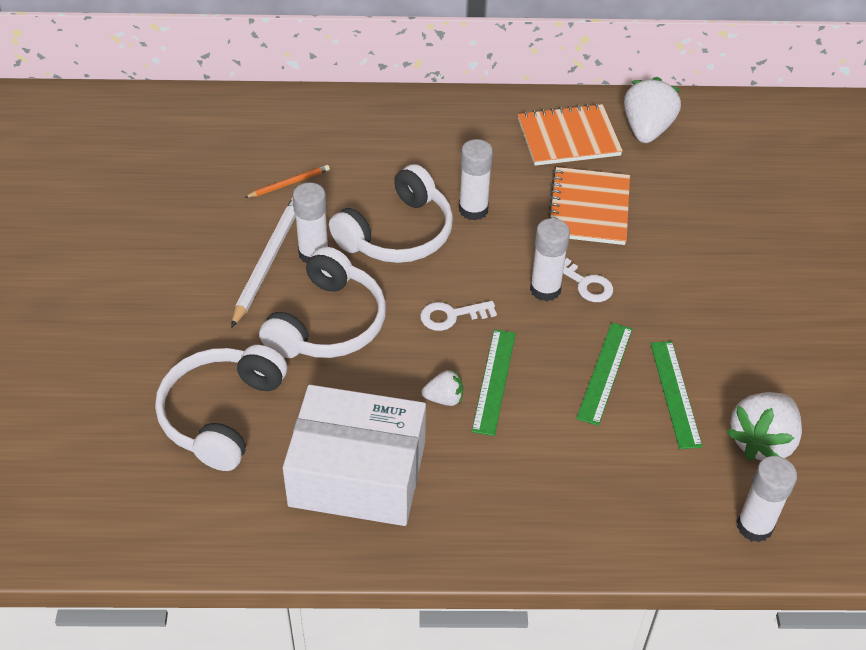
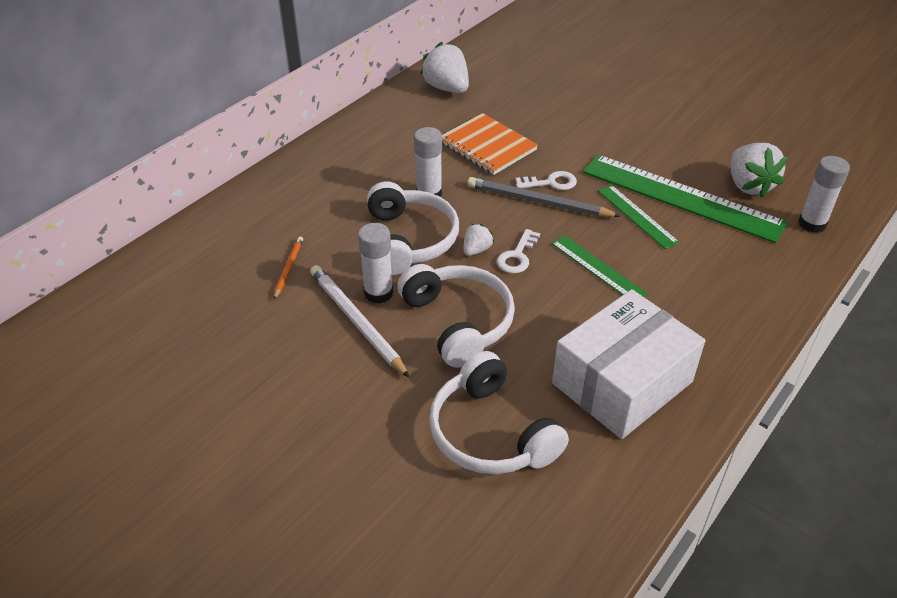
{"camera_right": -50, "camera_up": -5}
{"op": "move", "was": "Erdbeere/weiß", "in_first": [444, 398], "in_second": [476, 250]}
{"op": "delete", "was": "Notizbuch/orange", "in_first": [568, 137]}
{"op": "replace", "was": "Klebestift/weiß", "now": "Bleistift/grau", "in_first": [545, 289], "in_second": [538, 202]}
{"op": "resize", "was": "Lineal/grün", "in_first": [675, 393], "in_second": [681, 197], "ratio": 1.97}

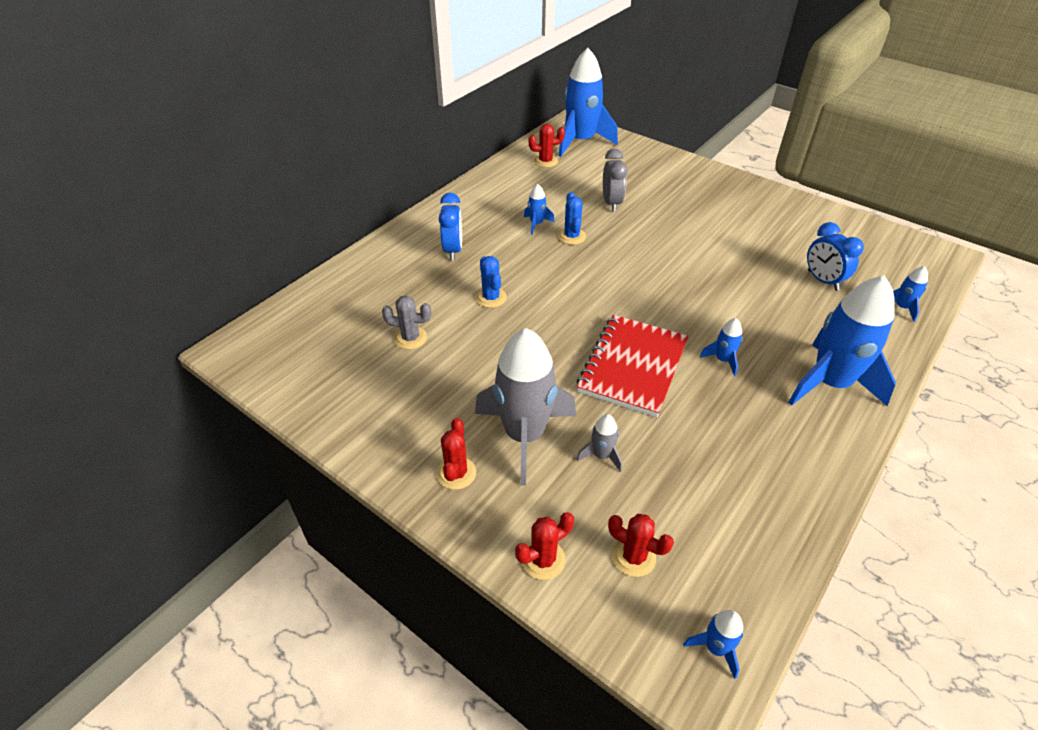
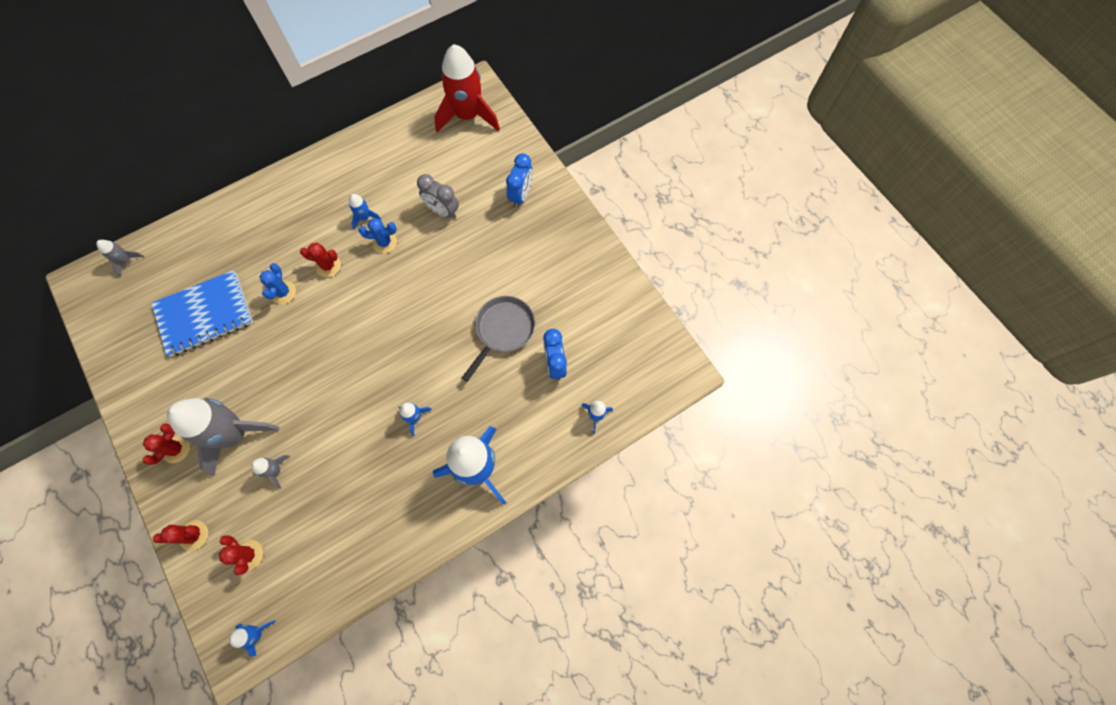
{"camera_right": 20, "camera_up": 25}
{"op": "replace", "was": "Kaktus/grau", "now": "Notizbuch/blau", "in_first": [410, 338], "in_second": [205, 314]}
{"op": "move", "was": "Wecker/blau", "in_first": [453, 250], "in_second": [521, 195]}
{"op": "move", "was": "Kaktus/rot", "in_first": [545, 161], "in_second": [328, 266]}
{"op": "recolor", "was": "Rakete/blau", "now": "Rakete/rot", "in_first": [581, 141], "in_second": [468, 116]}
{"op": "rotate", "was": "Kaktus/blau", "in_first": [571, 236], "in_second": [384, 242], "clockwise": 75}
{"op": "delete", "was": "Notizbuch/rot", "in_first": [632, 367]}
{"op": "rotate", "was": "Wecker/grau", "in_first": [611, 203], "in_second": [442, 211], "clockwise": 105}
{"op": "insert", "now": "Rakete/grau", "in_second": [127, 261]}
{"op": "insert", "now": "Pfanne/grau", "in_second": [503, 330]}

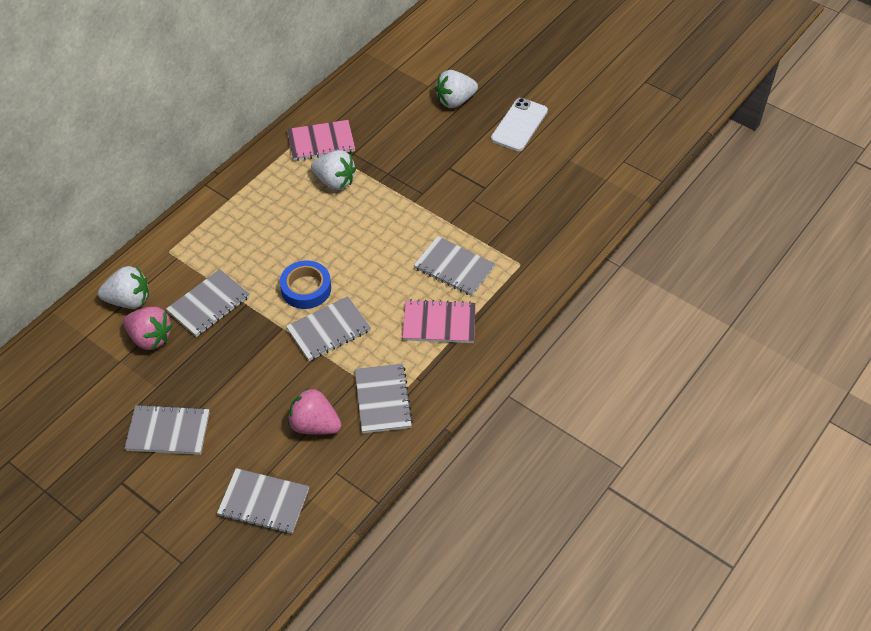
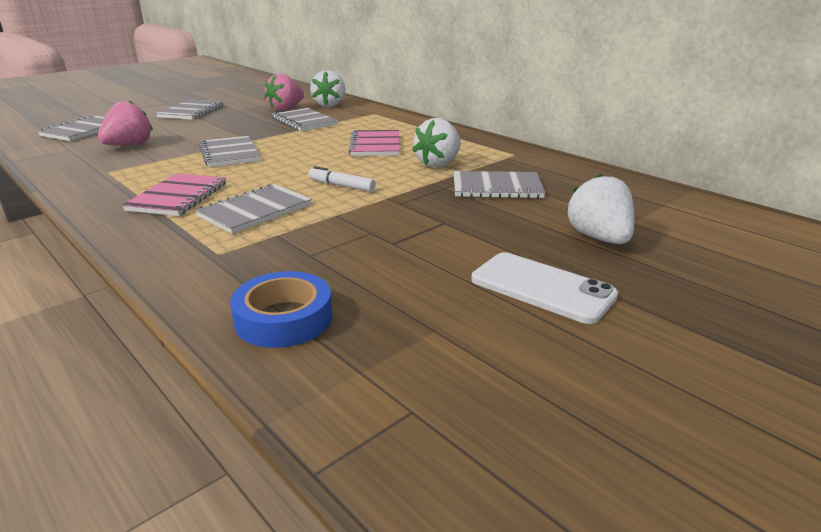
{"camera_right": 100, "camera_up": -25}
{"op": "move", "was": "Klebeband/blau", "in_first": [306, 288], "in_second": [284, 318]}
{"op": "move", "was": "Notizbuch/rosa", "in_first": [321, 142], "in_second": [375, 145]}
{"op": "move", "was": "Notizbuch/grau", "in_first": [383, 399], "in_second": [496, 187]}
{"op": "insert", "now": "Filzstift/weiß", "in_second": [341, 186]}

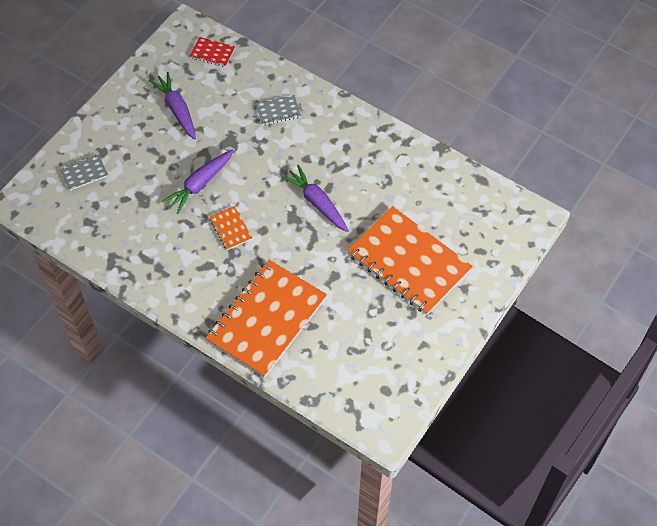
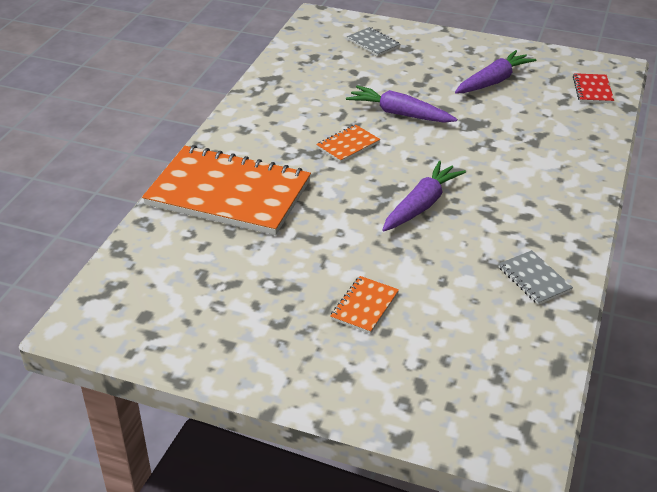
{"camera_right": 75, "camera_up": -20}
{"op": "move", "was": "Notizbuch/grau", "in_first": [278, 111], "in_second": [534, 279]}
{"op": "resize", "was": "Notizbuch/orange", "in_first": [408, 262], "in_second": [364, 306], "ratio": 0.41}

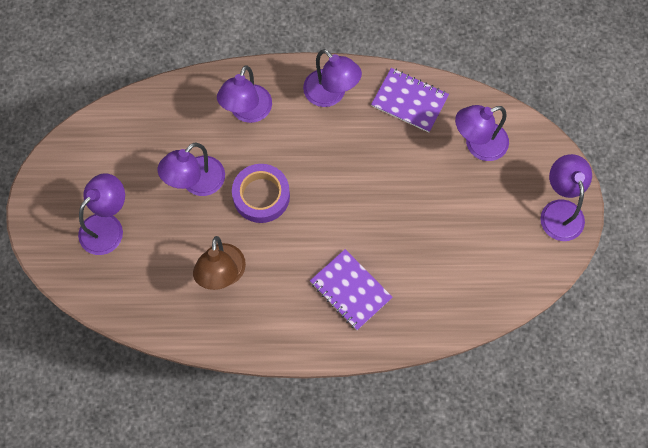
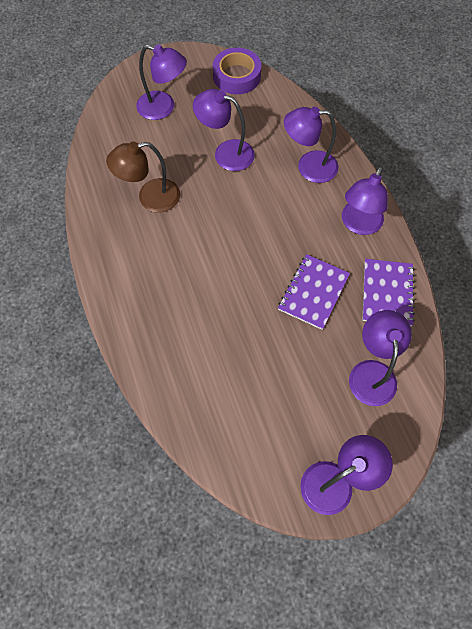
{"camera_right": 70, "camera_up": -5}
{"op": "move", "was": "Klebeband/lila", "in_first": [261, 196], "in_second": [237, 76]}
{"op": "move", "was": "Notizbuch/lila", "in_first": [350, 290], "in_second": [313, 292]}
{"op": "rotate", "was": "Lampe/lila", "in_first": [478, 145], "in_second": [372, 372], "clockwise": 45}

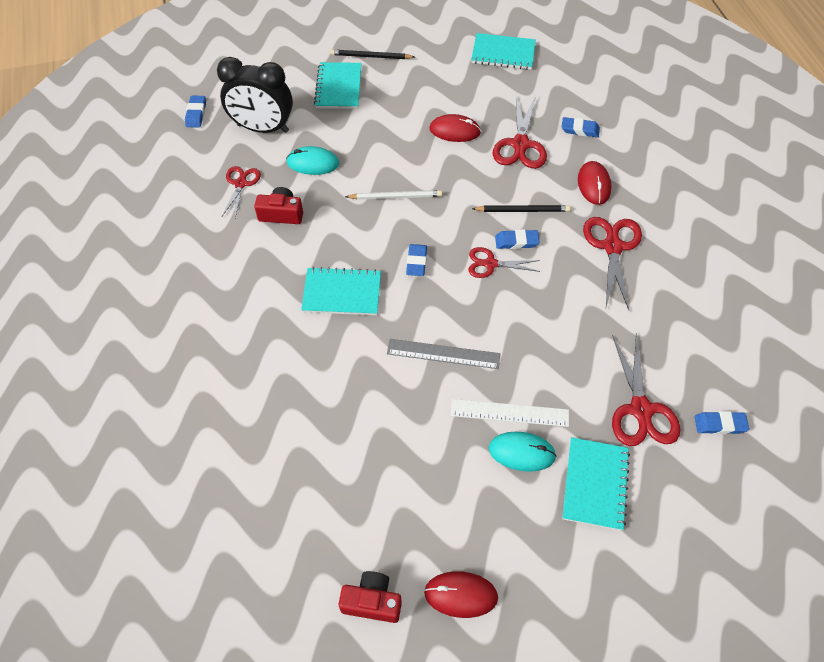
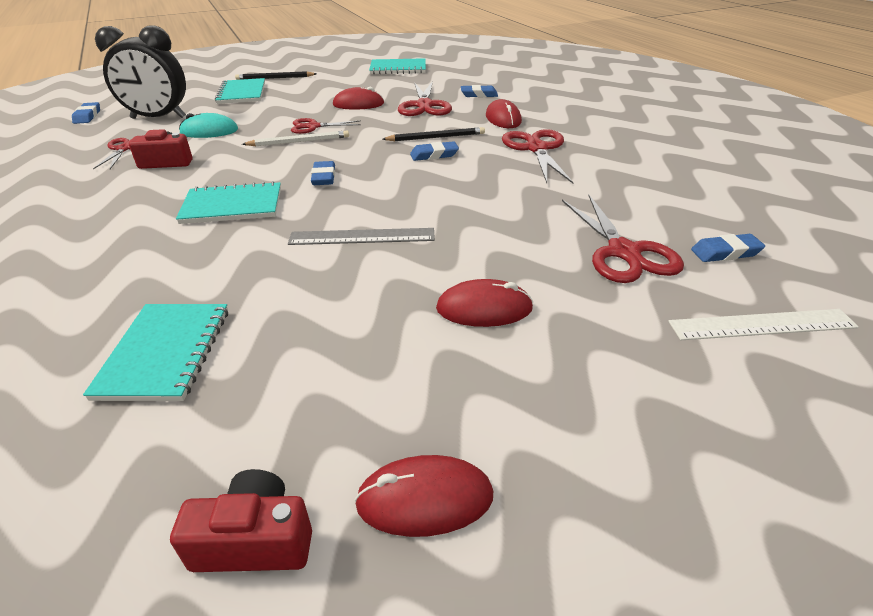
{"camera_right": -10, "camera_up": -20}
{"op": "move", "was": "Lineal/weiß", "in_first": [509, 412], "in_second": [761, 324]}
{"op": "move", "was": "Schere/rot", "in_first": [490, 264], "in_second": [313, 126]}
{"op": "recolor", "was": "Computermaus/türkis", "now": "Computermaus/rot", "in_first": [521, 452], "in_second": [484, 308]}
{"op": "move", "was": "Notizbuch/türkis", "in_first": [595, 484], "in_second": [165, 353]}

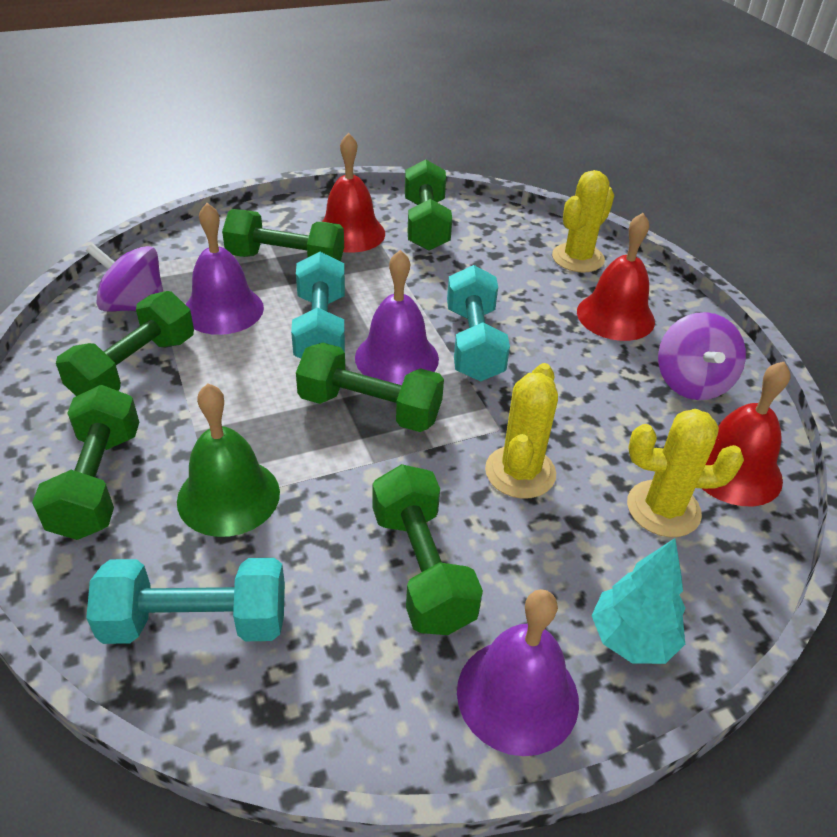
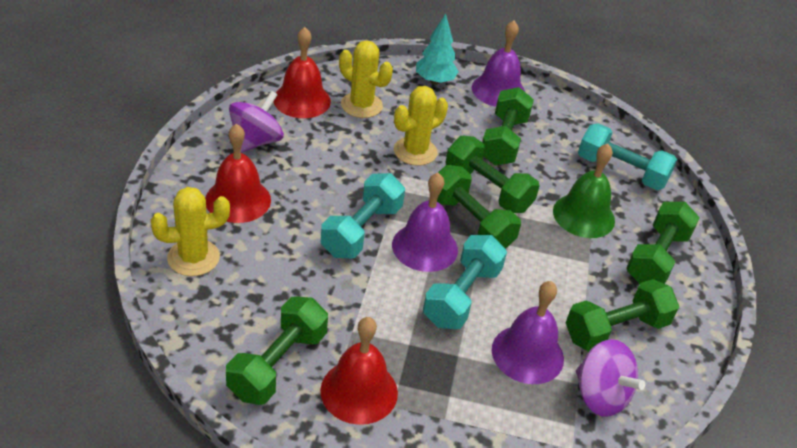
{"camera_right": -150, "camera_up": 0}
{"op": "move", "was": "Hantel/grün", "in_first": [286, 261], "in_second": [488, 189]}

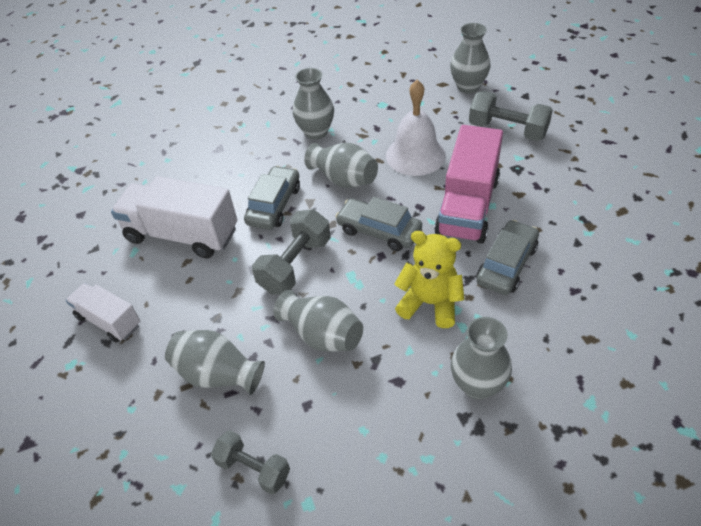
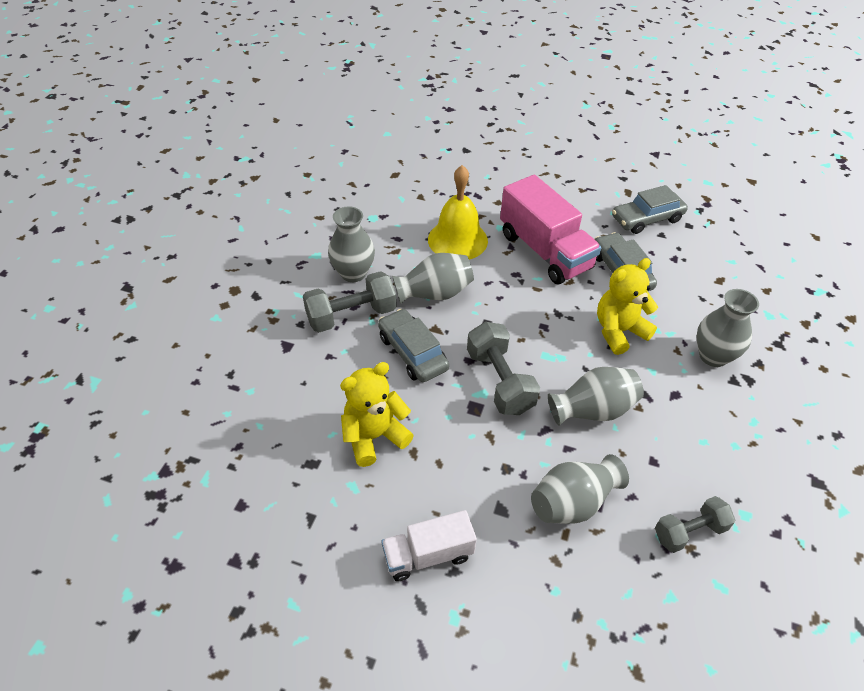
{"camera_right": -55, "camera_up": 0}
{"op": "replace", "was": "Lastwagen/weiß", "now": "Teddybär/gelb", "in_first": [182, 235], "in_second": [374, 436]}
{"op": "move", "was": "Auto/grau", "in_first": [379, 231], "in_second": [646, 219]}
{"op": "recolor", "was": "Glocke/weiß", "now": "Glocke/gelb", "in_first": [415, 155], "in_second": [457, 240]}
{"op": "delete", "was": "Vase/grau", "in_first": [468, 87]}
{"op": "move", "was": "Hantel/grau", "in_first": [507, 130], "in_second": [351, 315]}

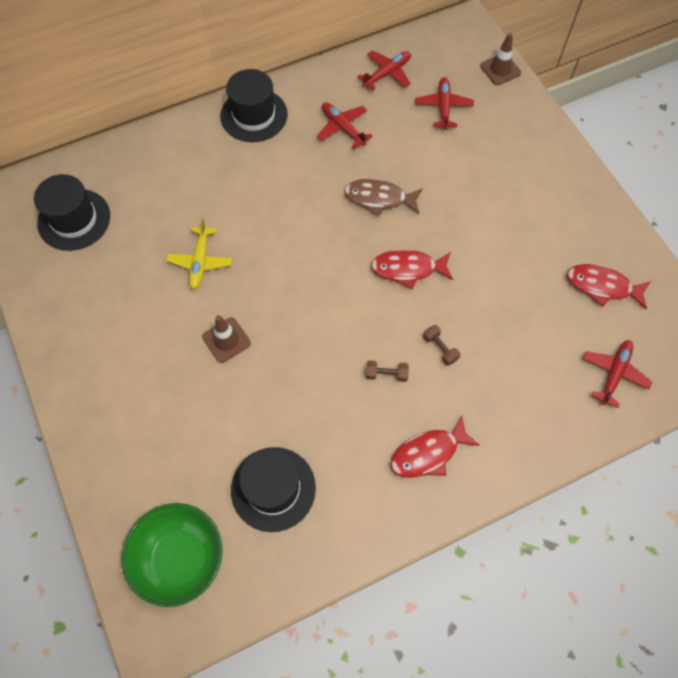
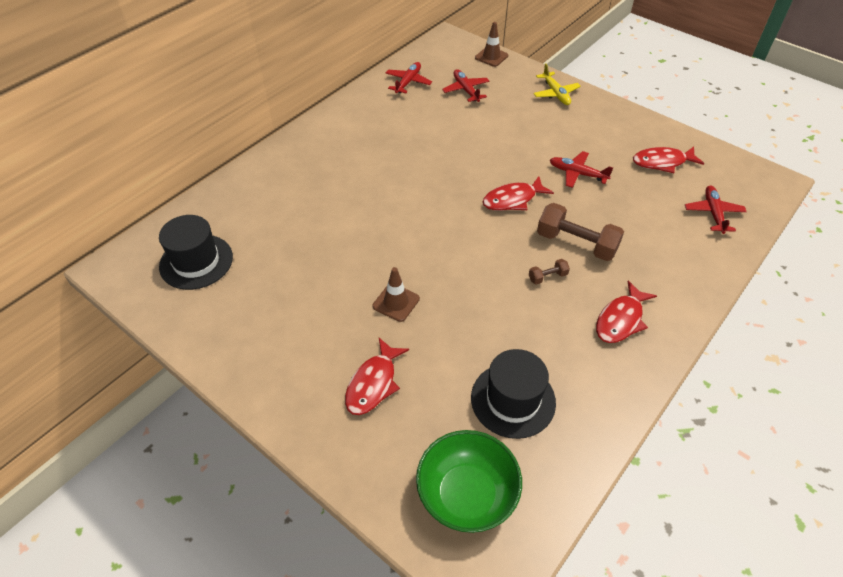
{"camera_right": -25, "camera_up": -15}
{"op": "move", "was": "Flugzeug/gelb", "in_first": [200, 261], "in_second": [555, 93]}
{"op": "delete", "was": "Hut/schwarz", "in_first": [254, 115]}
{"op": "move", "was": "Flugzeug/rot", "in_first": [343, 128], "in_second": [577, 174]}
{"op": "delete", "was": "Fisch/braun", "in_first": [379, 198]}
{"op": "resize", "was": "Hantel/braun", "in_first": [440, 348], "in_second": [576, 243], "ratio": 2.14}
{"op": "insert", "now": "Fisch/rot", "in_second": [373, 383]}

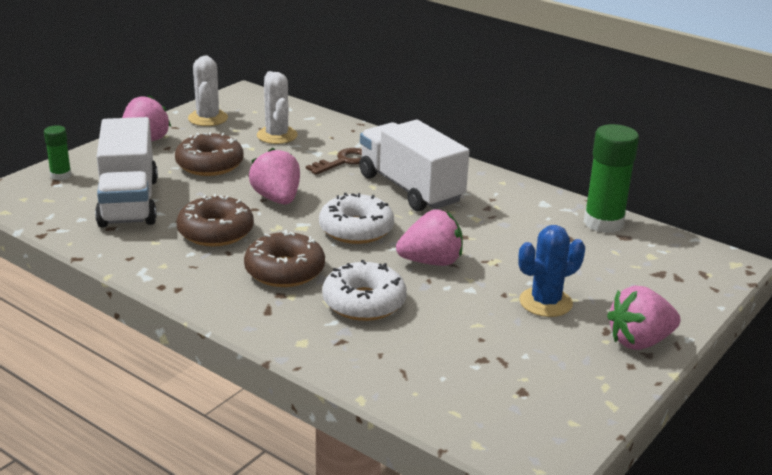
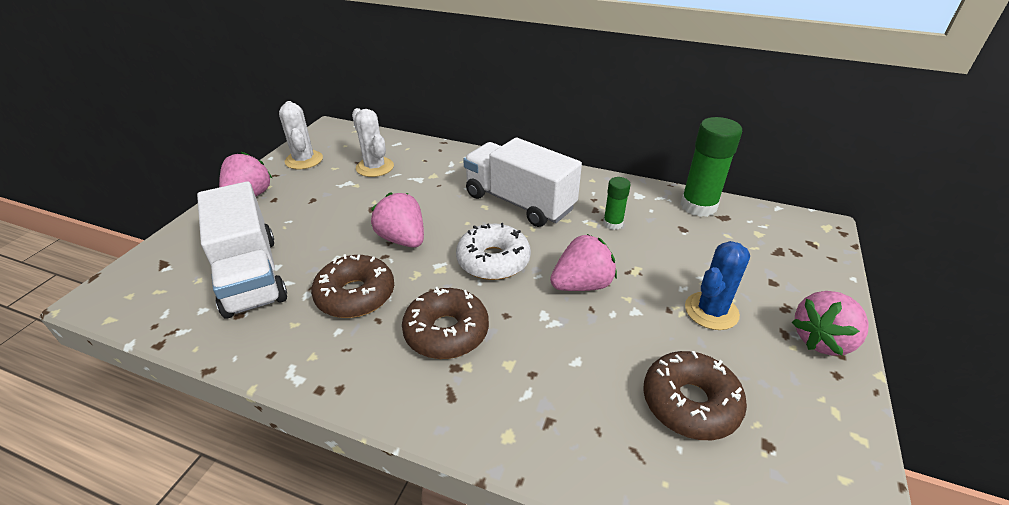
{"camera_right": -15, "camera_up": 10}
{"op": "move", "was": "Klebestift/grün", "in_first": [61, 175], "in_second": [613, 223]}
{"op": "move", "was": "Donut/braun", "in_first": [210, 164], "in_second": [690, 403]}
{"op": "delete", "was": "Schlüssel/braun", "in_first": [343, 162]}
{"op": "delete", "was": "Donut/weiß", "in_first": [364, 302]}

